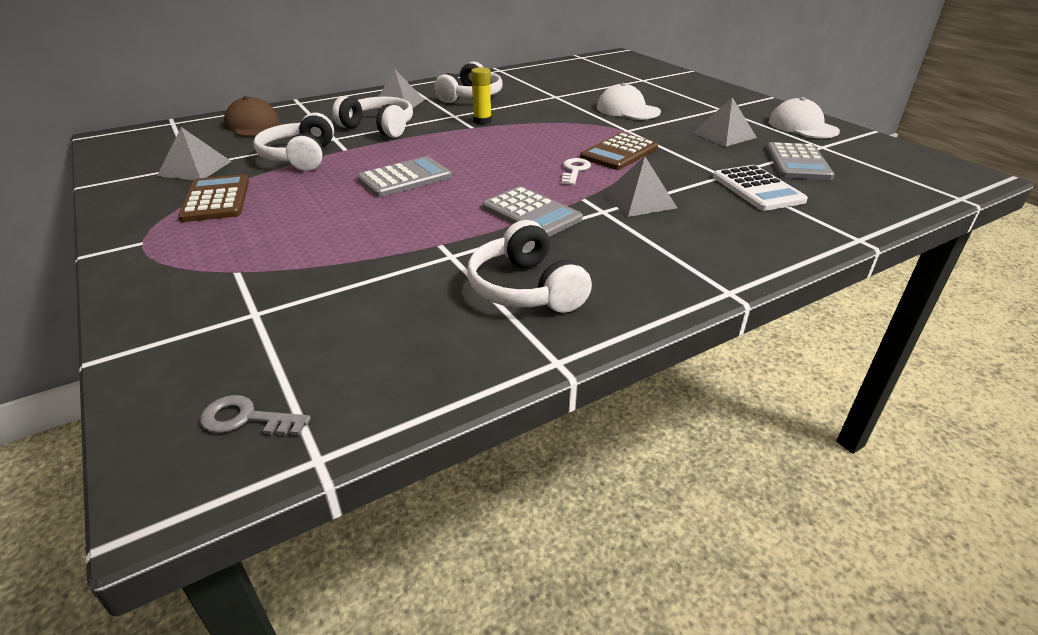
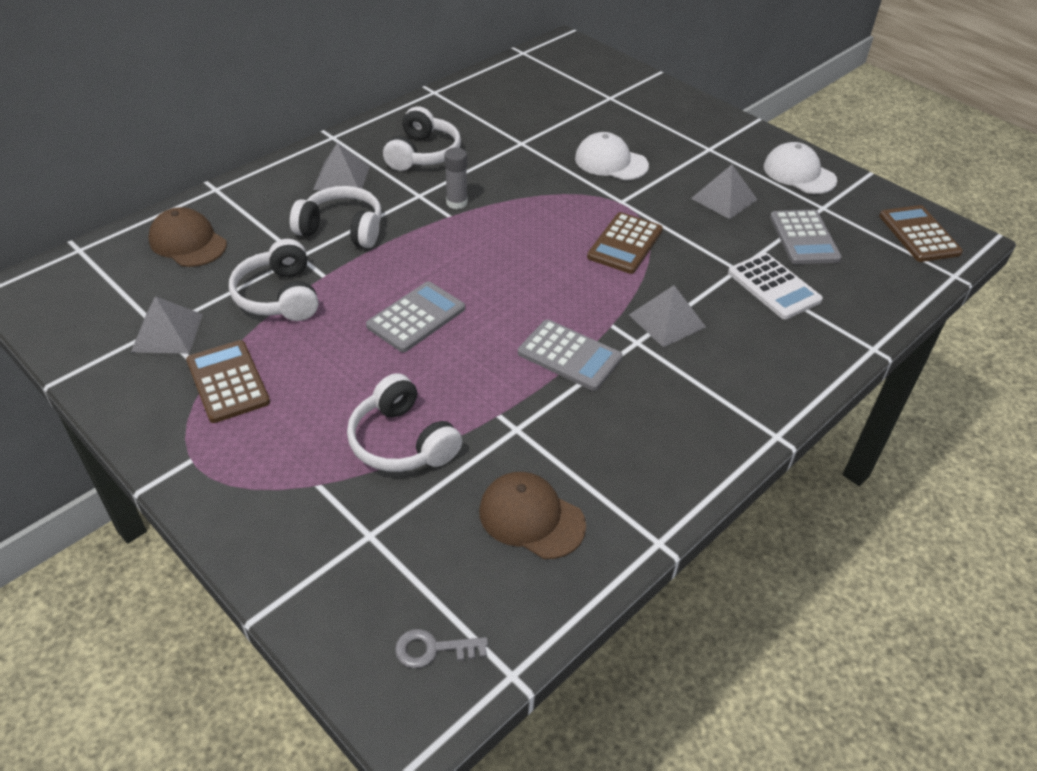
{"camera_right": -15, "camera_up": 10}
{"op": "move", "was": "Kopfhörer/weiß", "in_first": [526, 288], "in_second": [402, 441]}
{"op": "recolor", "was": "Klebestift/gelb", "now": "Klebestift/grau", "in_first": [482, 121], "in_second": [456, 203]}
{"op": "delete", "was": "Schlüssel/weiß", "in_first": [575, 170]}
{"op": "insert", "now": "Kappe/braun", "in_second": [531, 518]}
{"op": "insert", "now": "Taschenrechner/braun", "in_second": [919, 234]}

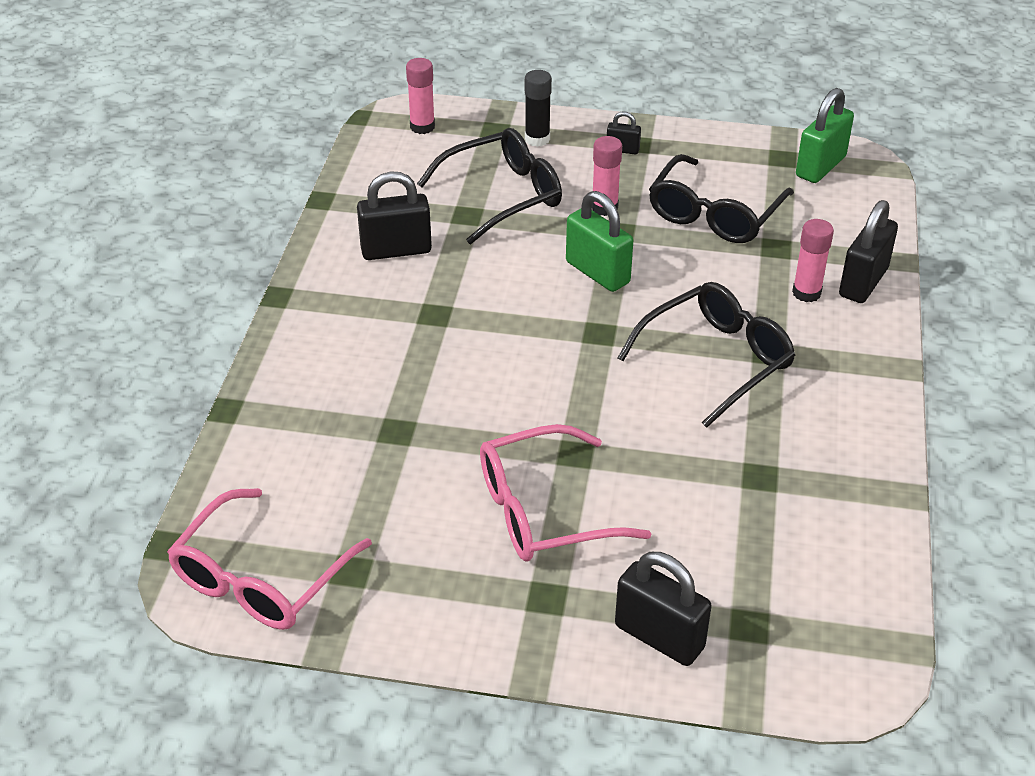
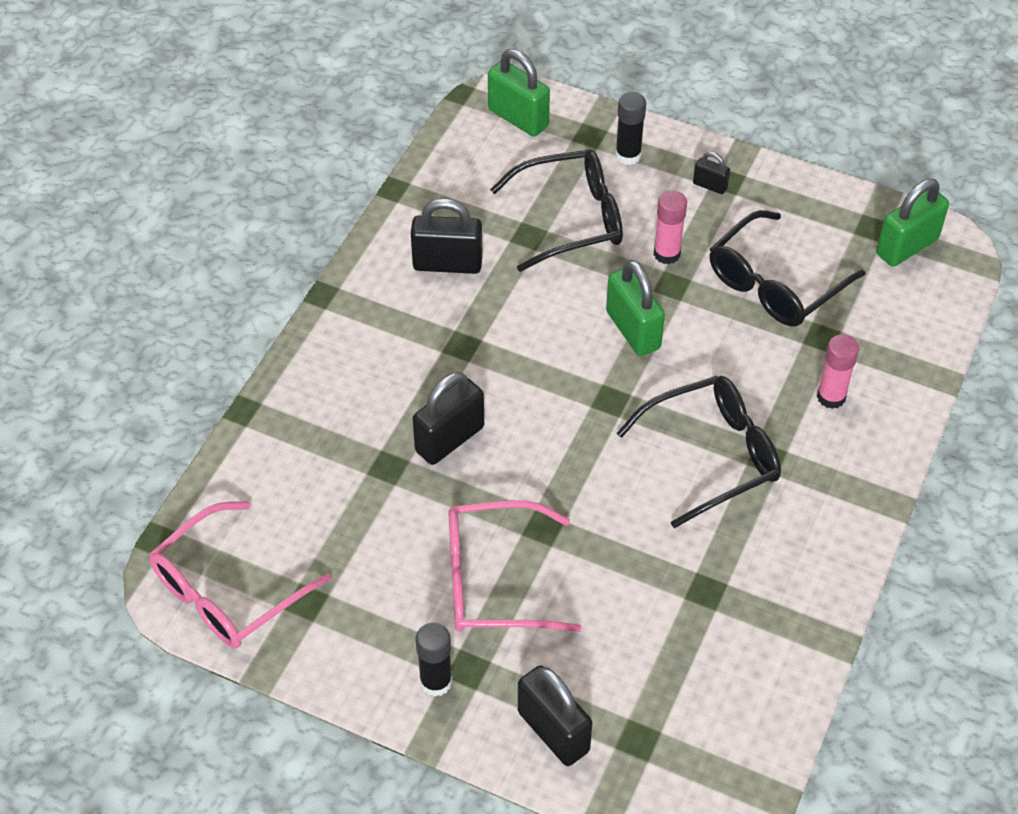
{"camera_right": 15, "camera_up": 10}
{"op": "replace", "was": "Klebestift/rosa", "now": "Vorhängeschloss/grün", "in_first": [422, 127], "in_second": [518, 118]}
{"op": "move", "was": "Vorhängeschloss/schwarz", "in_first": [863, 282], "in_second": [449, 439]}
{"op": "insert", "now": "Klebestift/schwarz", "in_second": [436, 682]}

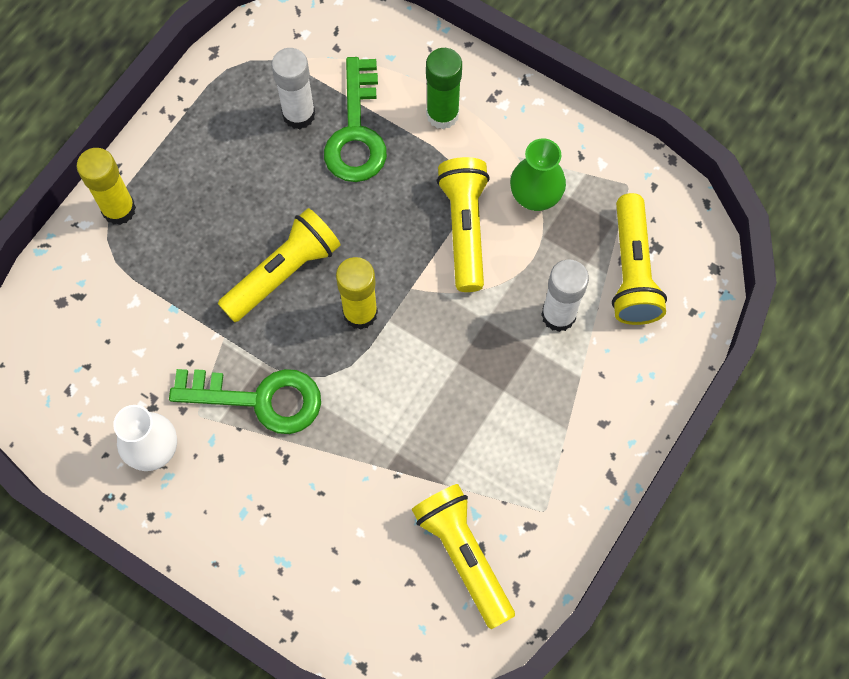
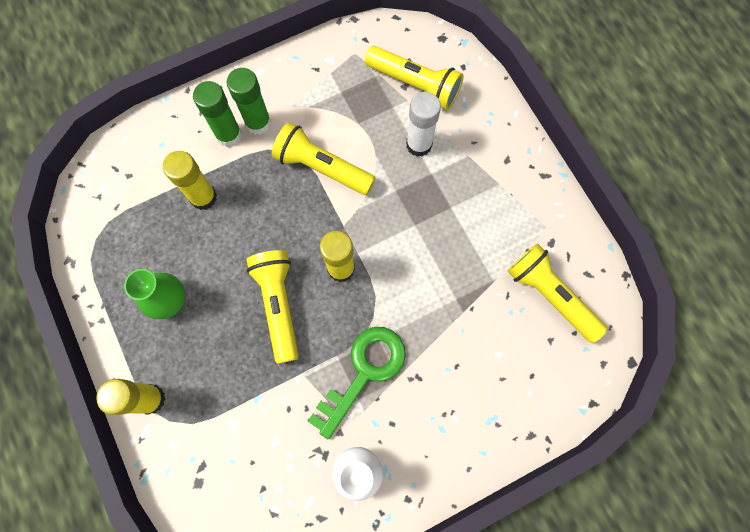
{"camera_right": -60, "camera_up": 5}
{"op": "delete", "was": "Klebestift/weiß", "in_first": [299, 114]}
{"op": "replace", "was": "Schlüssel/grün", "now": "Klebestift/gelb", "in_first": [356, 132], "in_second": [203, 197]}
{"op": "rotate", "was": "Taschenlampe/gelb", "in_first": [464, 555], "in_second": [550, 295], "clockwise": 45}
{"op": "move", "was": "Vase/grün", "in_first": [535, 196], "in_second": [169, 300]}
{"op": "insert", "now": "Klebestift/grün", "in_second": [258, 123]}

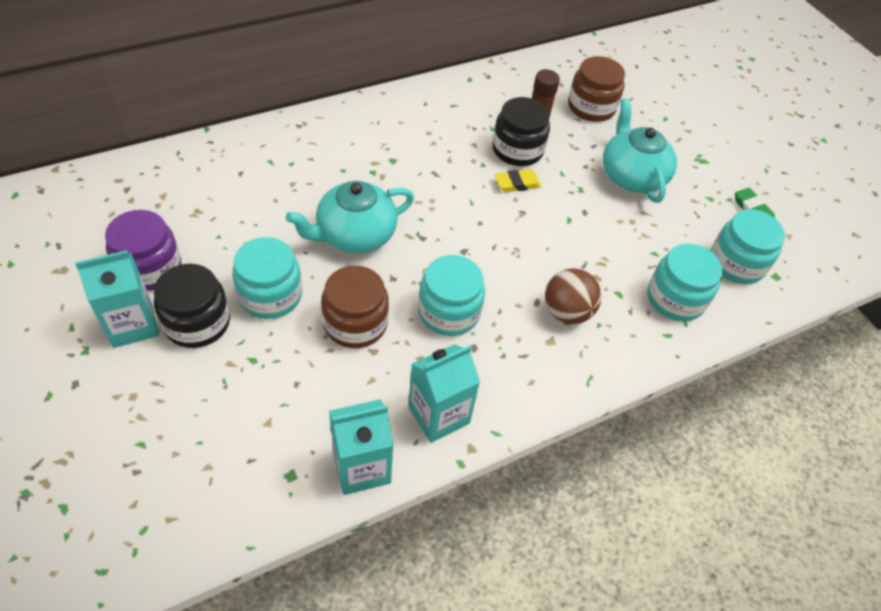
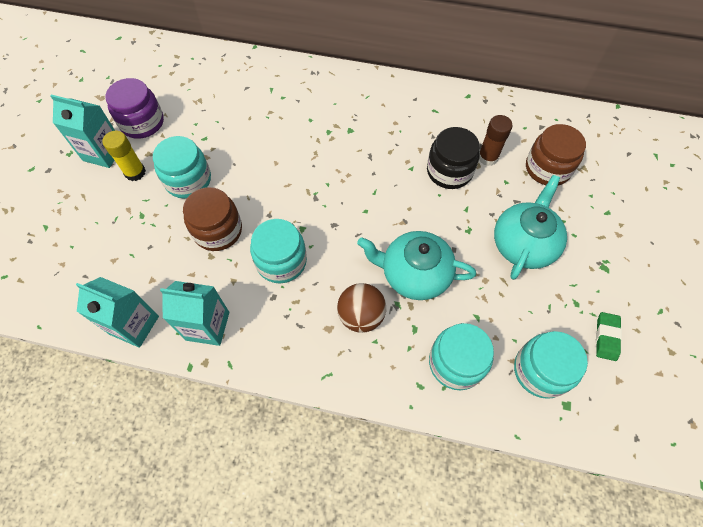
{"camera_right": 45, "camera_up": 10}
{"op": "replace", "was": "Einmachglas/schwarz", "now": "Klebestift/gelb", "in_first": [197, 322], "in_second": [135, 172]}
{"op": "move", "was": "Teekanne/türkis", "in_first": [355, 235], "in_second": [414, 274]}
{"op": "delete", "was": "Radiergummi/gelb", "in_first": [517, 183]}

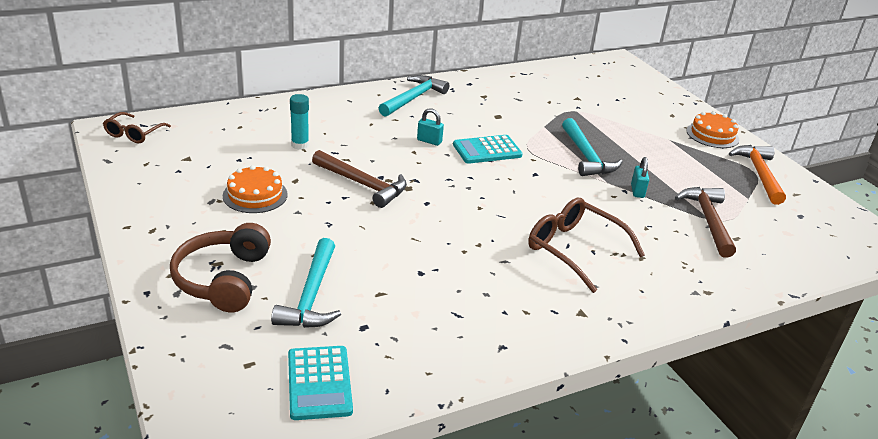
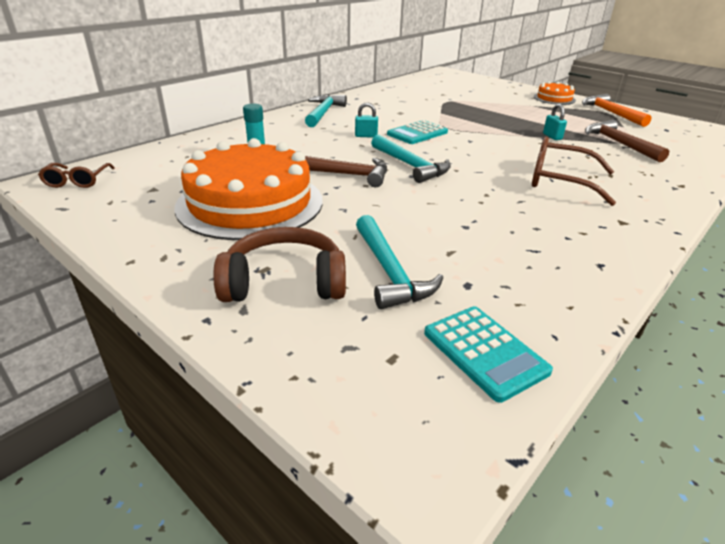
{"camera_right": -20, "camera_up": 0}
{"op": "rotate", "was": "Kopfhörer/braun", "in_first": [223, 279], "in_second": [284, 282], "clockwise": 105}
{"op": "resize", "was": "Kuchen/orange", "in_first": [255, 195], "in_second": [250, 203], "ratio": 2.13}
{"op": "move", "was": "Hammer/türkis", "in_first": [586, 156], "in_second": [410, 165]}

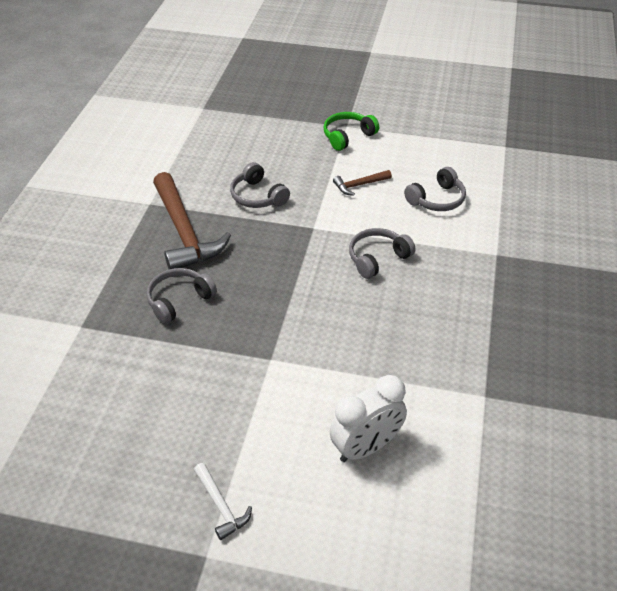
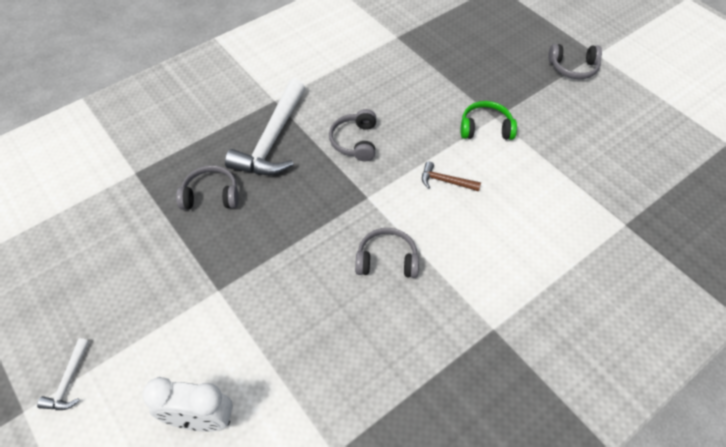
{"camera_right": 40, "camera_up": 10}
{"op": "recolor", "was": "Hammer/braun", "now": "Hammer/weiß", "in_first": [184, 232], "in_second": [272, 140]}
{"op": "move", "was": "Kopfhörer/grau", "in_first": [437, 199], "in_second": [573, 68]}

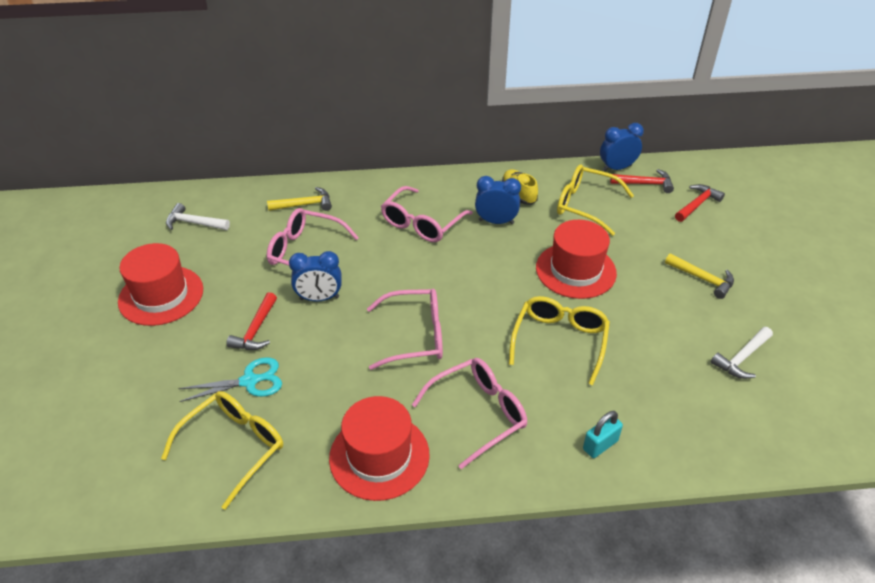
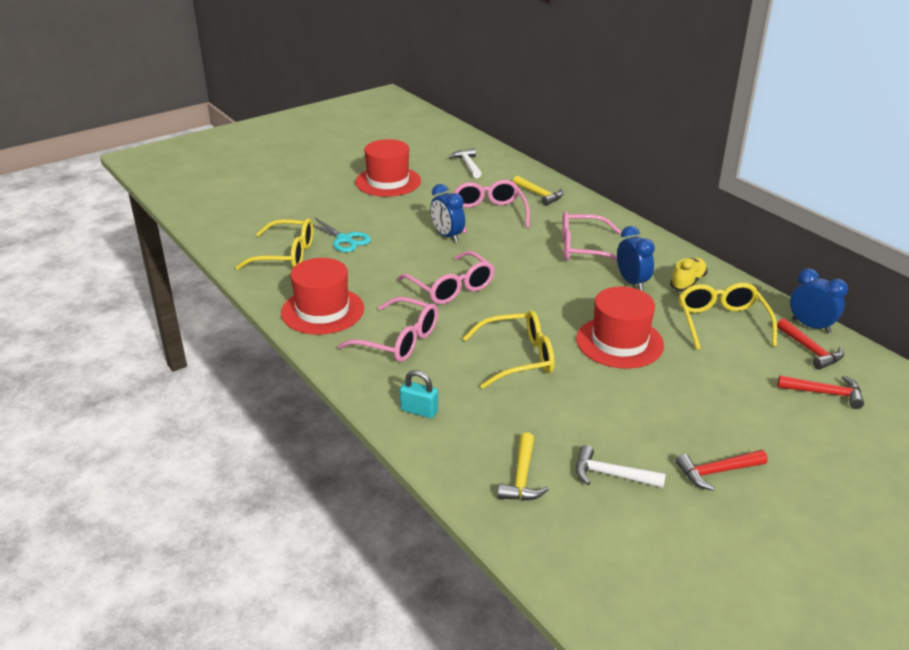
{"camera_right": 60, "camera_up": -10}
{"op": "move", "was": "Hammer/rot", "in_first": [256, 330], "in_second": [717, 472]}
{"op": "move", "was": "Hammer/gelb", "in_first": [702, 279], "in_second": [522, 477]}

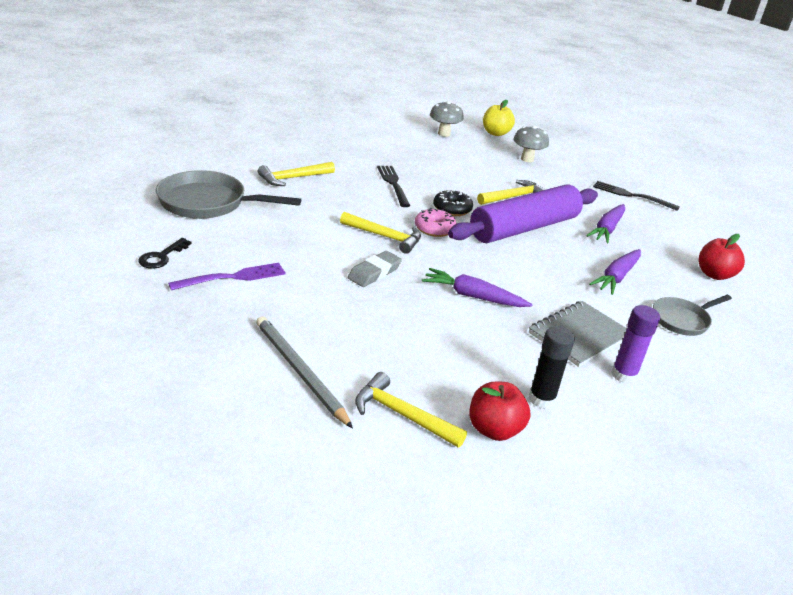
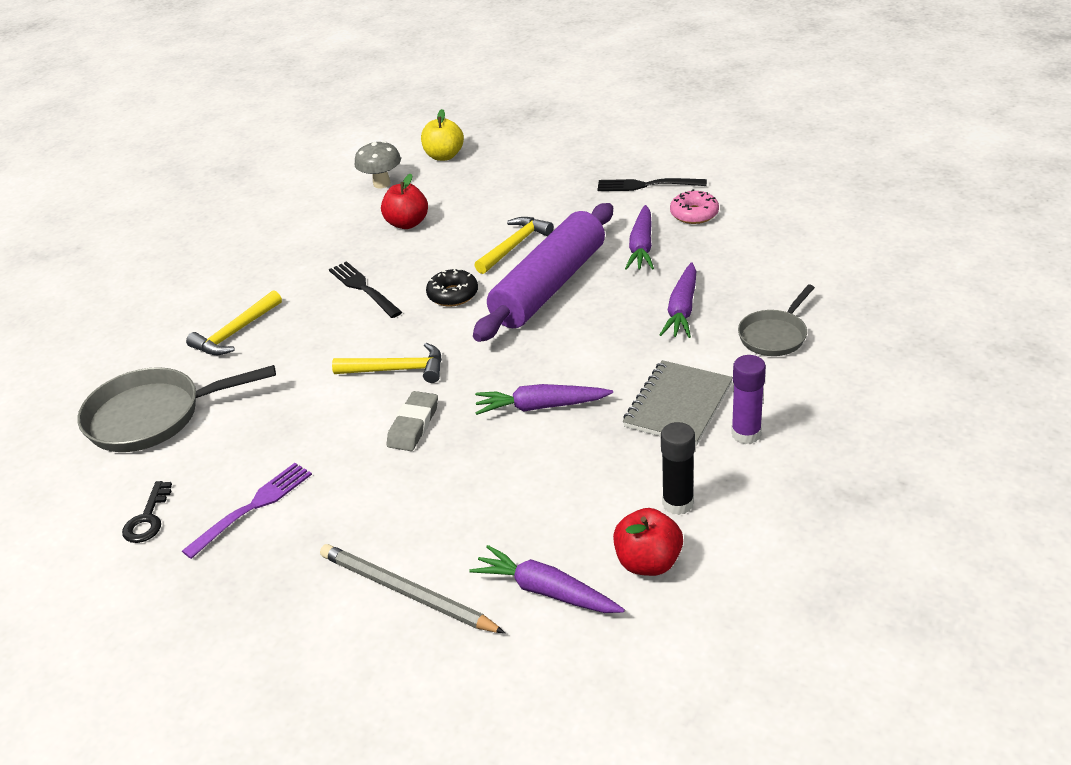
{"camera_right": -15, "camera_up": 5}
{"op": "replace", "was": "Hammer/gelb", "now": "Karotte/lila", "in_first": [402, 415], "in_second": [546, 591]}
{"op": "move", "was": "Donut/rosa", "in_first": [434, 229], "in_second": [694, 214]}
{"op": "delete", "was": "Pilz/grau", "in_first": [527, 159]}
{"op": "move", "was": "Apfel/rot", "in_first": [714, 275], "in_second": [407, 223]}

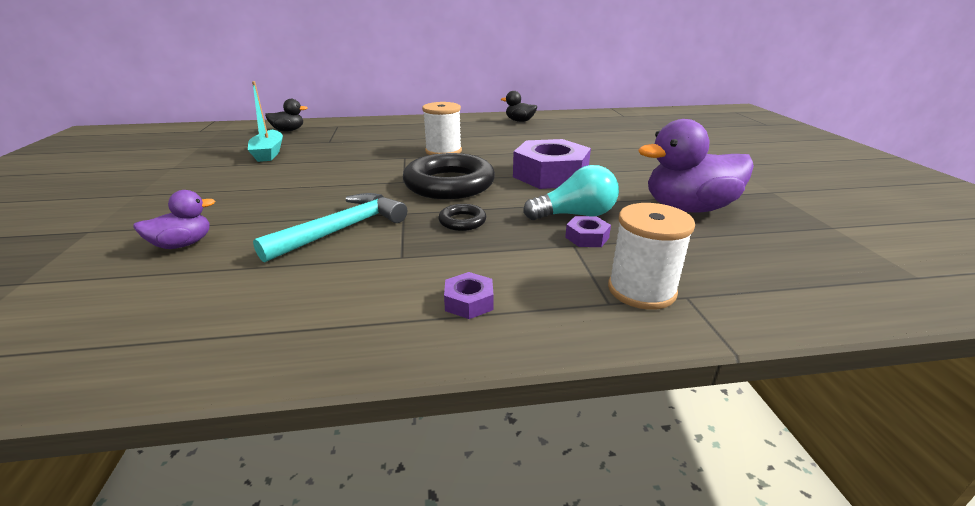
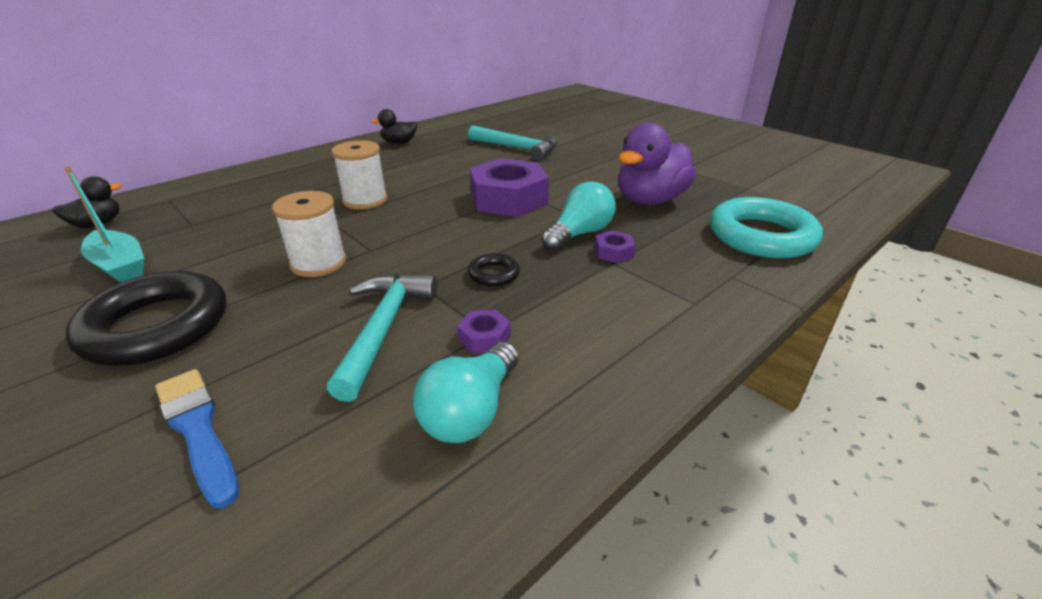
{"camera_right": -35, "camera_up": 5}
{"op": "replace", "was": "Ente/lila", "now": "Pinsel/blau", "in_first": [183, 244], "in_second": [198, 430]}
{"op": "move", "was": "Ring/schwarz", "in_first": [449, 184], "in_second": [157, 326]}
{"op": "move", "was": "Sechskantmutter/lila", "in_first": [469, 302], "in_second": [484, 337]}
{"op": "move", "was": "Garnrolle/weiß", "in_first": [641, 290], "in_second": [318, 263]}
{"op": "insert", "now": "Glühbirne/türkis", "in_second": [471, 411]}
{"op": "insert", "now": "Hammer/türkis", "in_second": [518, 148]}
{"op": "insert", "now": "Ring/türkis", "in_second": [761, 236]}

